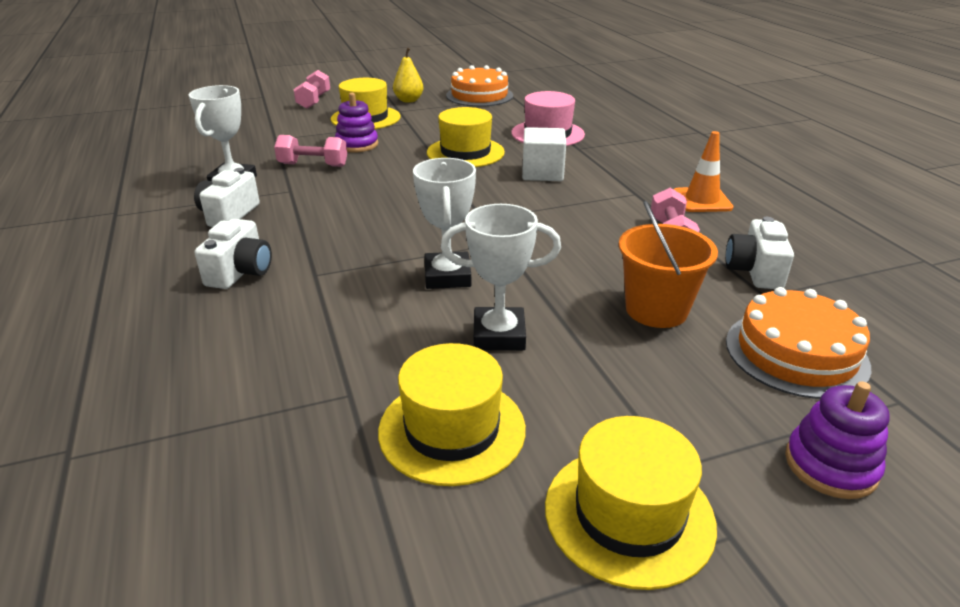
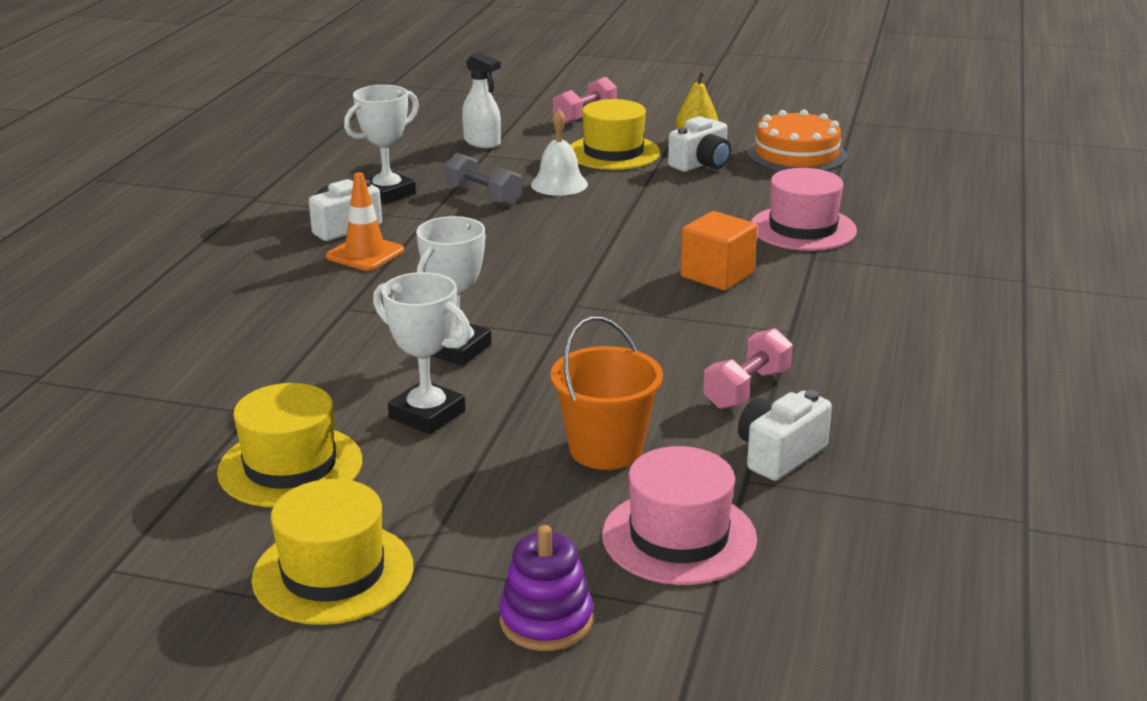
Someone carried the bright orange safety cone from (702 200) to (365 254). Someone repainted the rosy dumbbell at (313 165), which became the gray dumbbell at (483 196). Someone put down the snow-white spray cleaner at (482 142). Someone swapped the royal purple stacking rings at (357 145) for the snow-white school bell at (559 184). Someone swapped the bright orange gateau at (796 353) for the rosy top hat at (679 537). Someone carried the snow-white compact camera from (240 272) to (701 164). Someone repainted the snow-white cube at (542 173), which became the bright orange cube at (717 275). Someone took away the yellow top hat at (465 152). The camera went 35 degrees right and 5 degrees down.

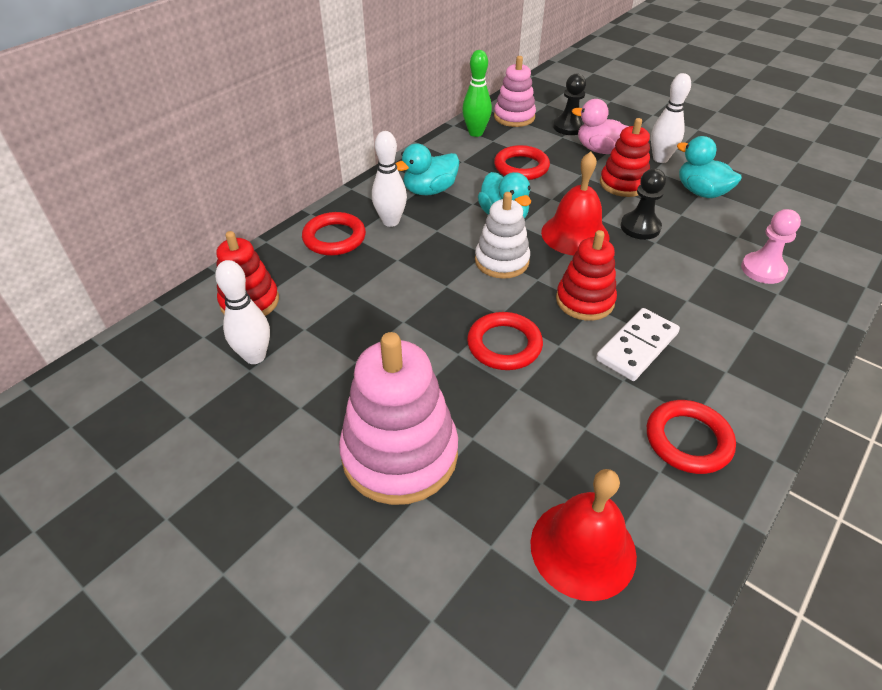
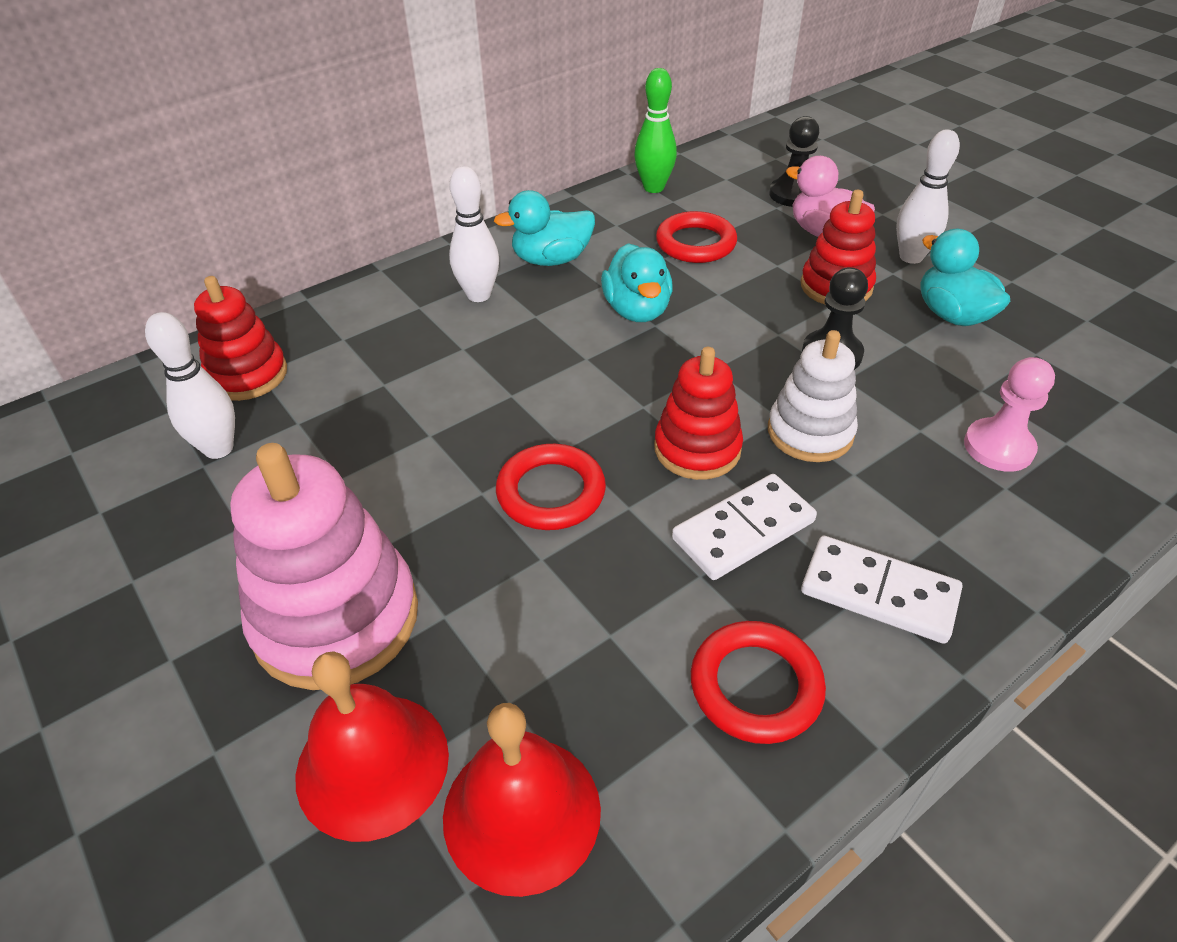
Someone carried the scarlet school bell from (575 234) to (372 764). Someone carried the snow-white stacking rings from (501 261) to (810 432). Someone put down the snow-white domino tile at (879 592). Someone took away the scarlet torus at (334 238). Someone took away the rosy stacking rings at (514 117). The camera went 15 degrees right and 0 degrees up.

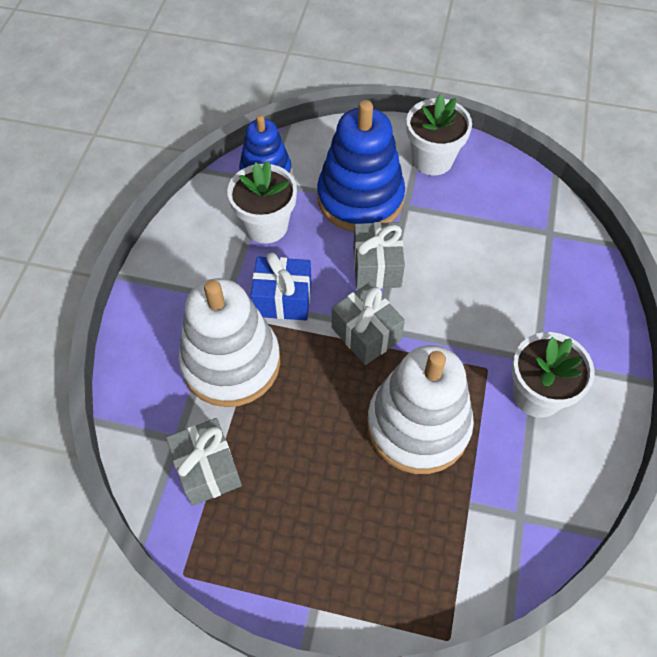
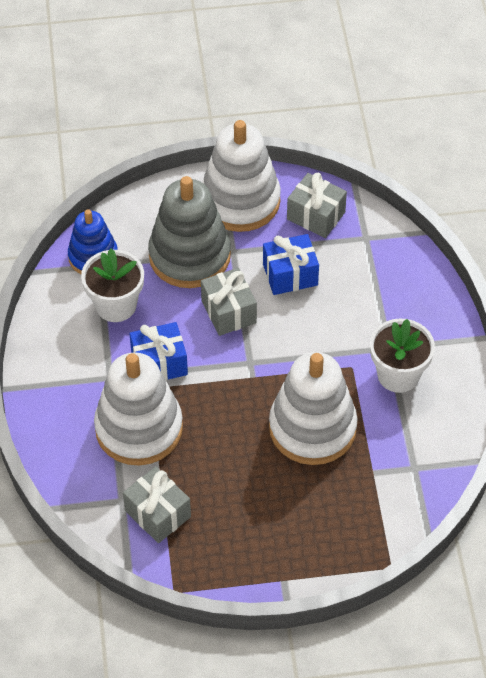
Someone repainted the blue stacking rings at (360 198), which became the gray stacking rings at (189 256). Someone swapped the snow-white plant pot at (432 159) for the snow-white stacking rings at (240 201). Someone put down the blue gift at (290 275). Someone carried the gray gift from (366 334) to (316 216). The camera went 20 degrees left and 5 degrees down.

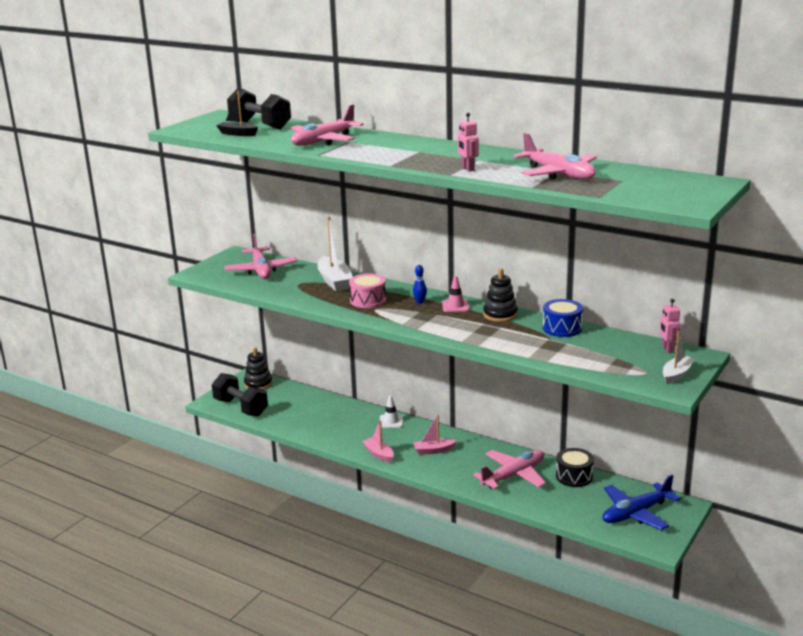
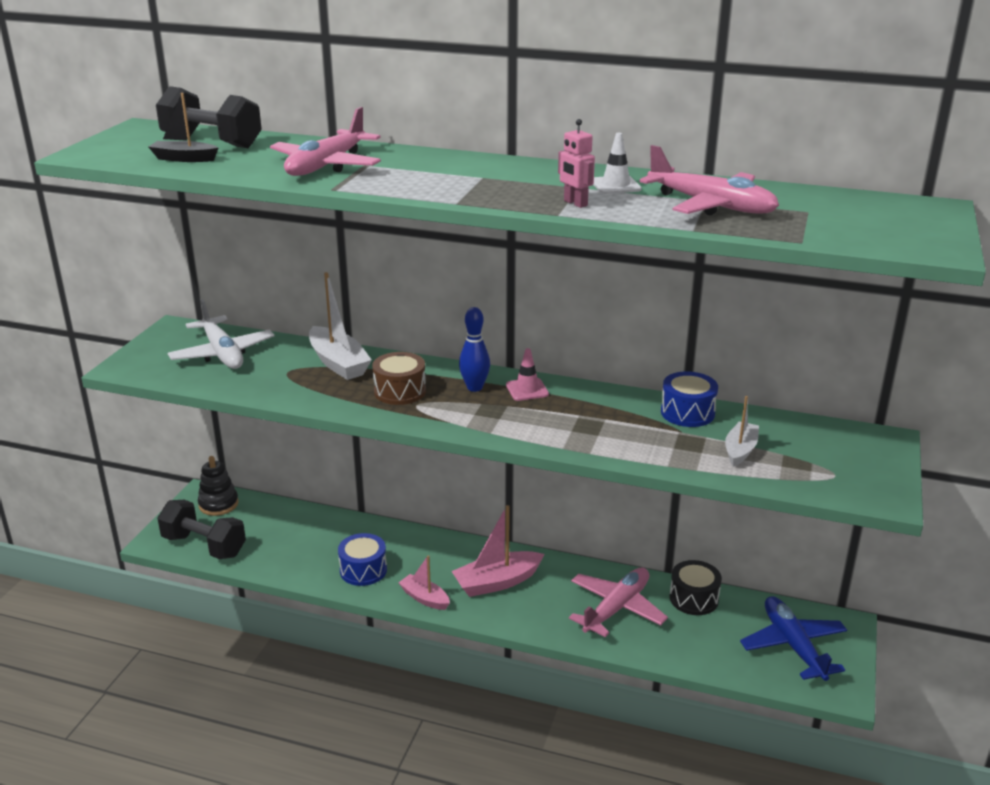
Someone repainted the rosy aeroplane at (261 270), which became the snow-white aeroplane at (222 353). Someone put down the blue drum at (363 570). Someone repainted the rosy drum at (368 300), which became the brown drum at (400 391). Someone scaled the rosy toy boat at (433 450) by 1.62. Someone scaled the blue skittle at (420 302) by 1.55. Someone carried the snow-white safety cone from (391 421) to (615 185). Someone carried the snow-white toy boat from (676 374) to (740 450). Someone rotated the blue aeroplane at (636 513) by 120 degrees clockwise. Someone took away the jet-black stacking rings at (500 315). Someone took away the rosy robot at (667 349). The camera went 15 degrees left and 5 degrees up.

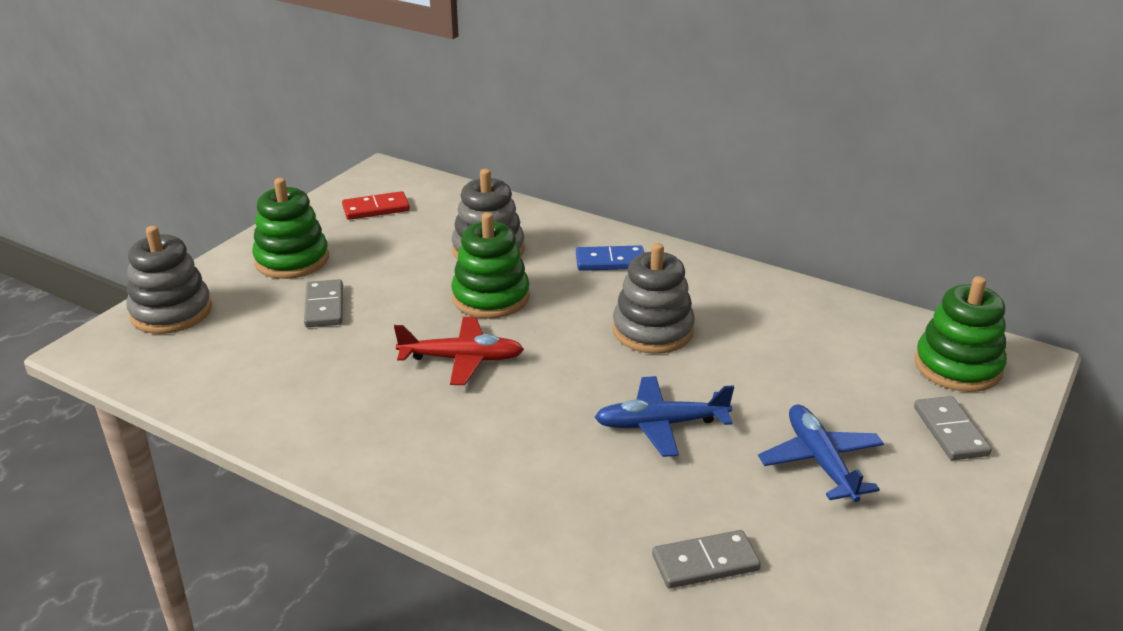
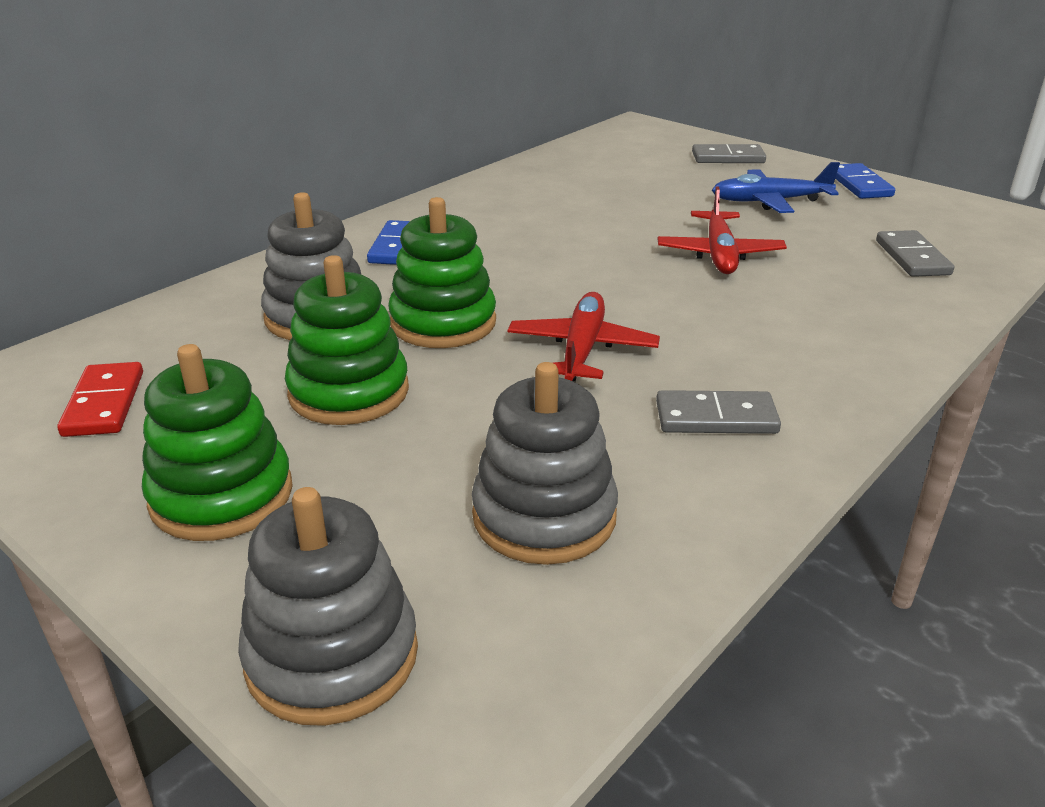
Someone carried the leaf-green stacking rings from (958 366) to (349 392). Someone carried the gray stacking rings from (653 331) to (544 516). Someone carried the gray domino tile from (324 306) to (716 417). Someone repainted the blue aeroplane at (661 425), which became the scarlet aeroplane at (719 254). Someone put down the blue domino tile at (860 185). The camera went 80 degrees left and 0 degrees up.

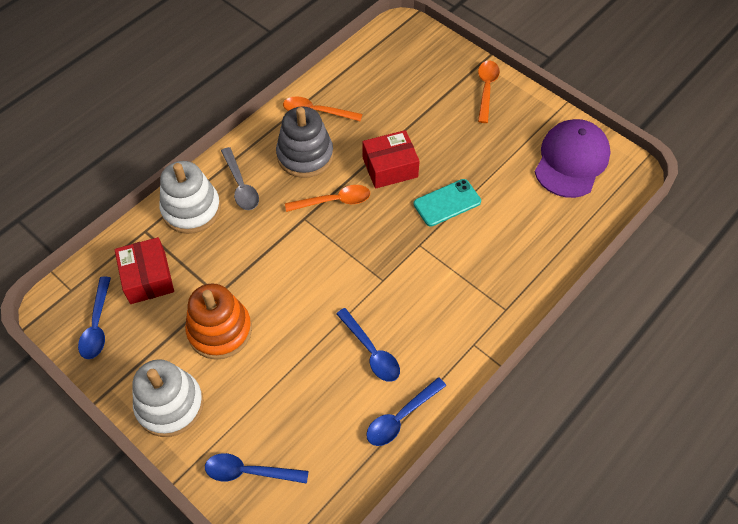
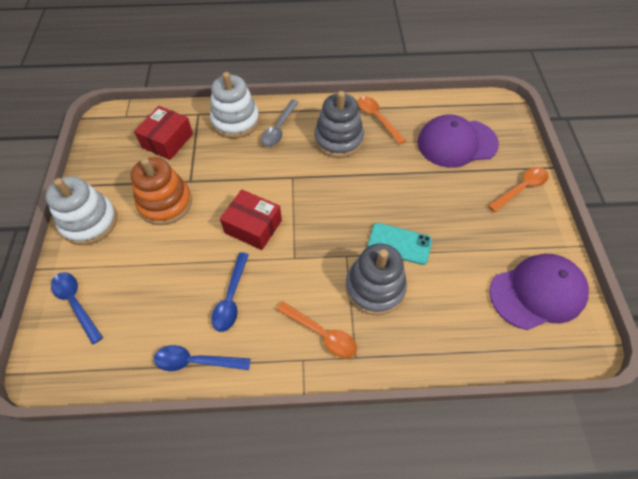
Someone carried the scarlet parcel from (390 167) to (253 226). Someone carried the bright orange spoon from (334 201) to (322 334). Someone put down the gray stacking rings at (375 288). Someone put down the royal purple peaked cap at (456 143). Someone took away the blue spoon at (97 325). The camera went 45 degrees right and 0 degrees up.

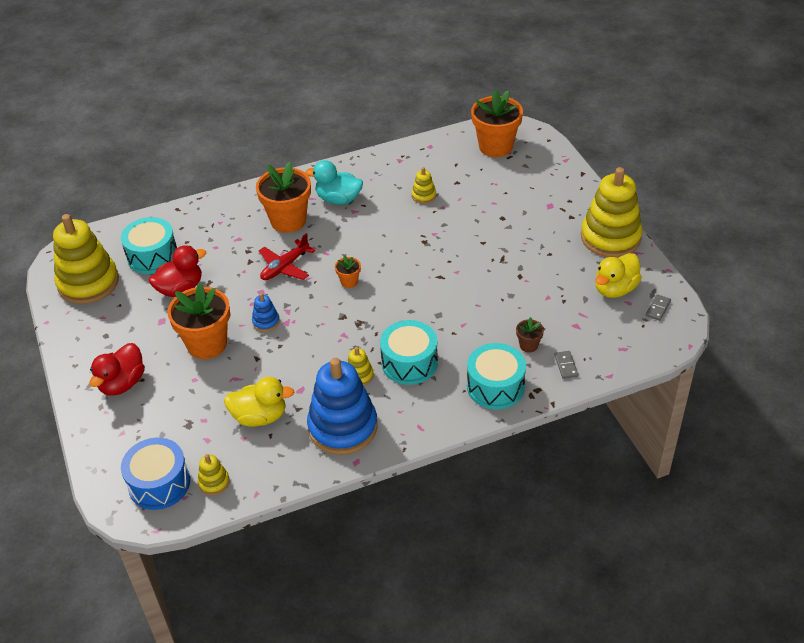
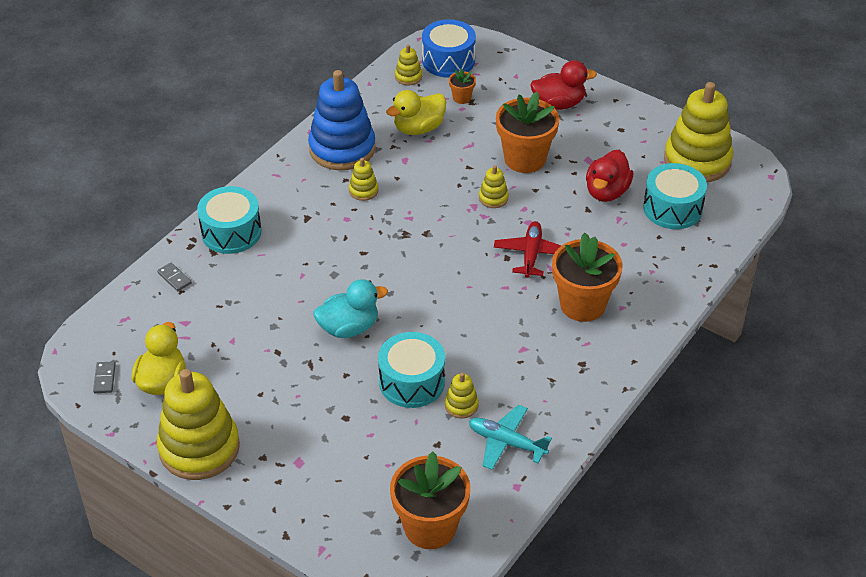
Someone carried the aqua rubber duck from (338 199) to (349 328). Someone carried the aqua drum from (409 363) to (412 382). Someone carried the bright orange plant pot from (349 282) to (461 98). Someone put down the aqua aeroplane at (506 442). Someone repainted the blue stacking rings at (266 322), which became the yellow stacking rings at (493 198). Someone rotated the scarlet rubber duck at (122 383) by 90 degrees clockwise. Someone took away the brown plant pot at (528 345). The camera went 145 degrees right and 0 degrees up.

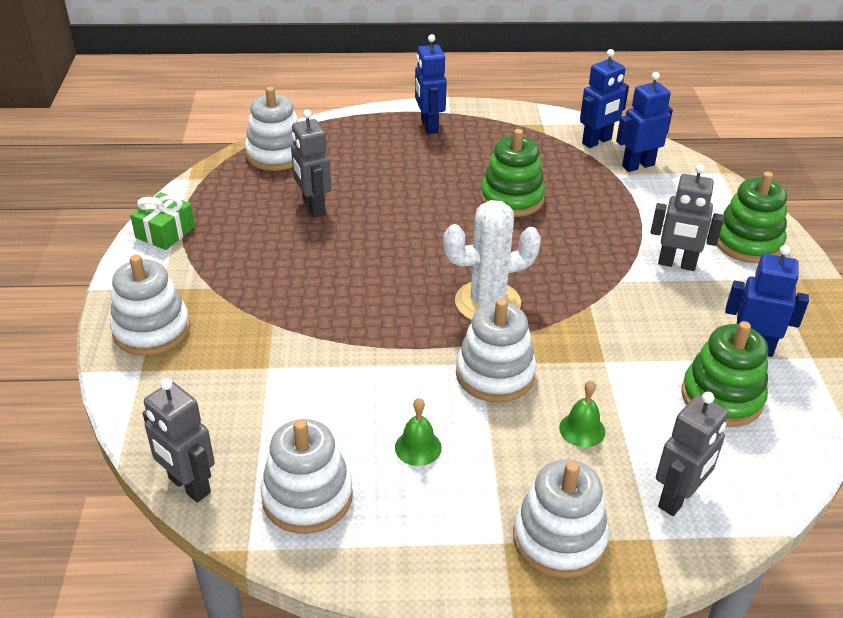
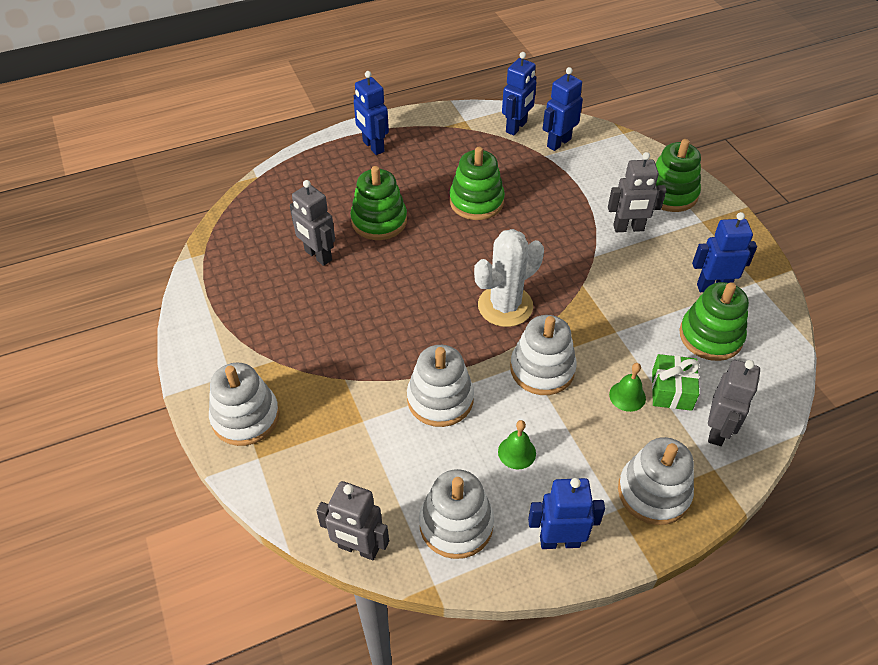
Someone put down the leaf-green stacking rings at (379 221). Someone carried the snow-white stacking rings from (276 154) to (440 399). Someone put down the blue robot at (559 541). Someone carried the leaf-green gift from (165 232) to (671 390). The camera went 20 degrees left and 10 degrees up.

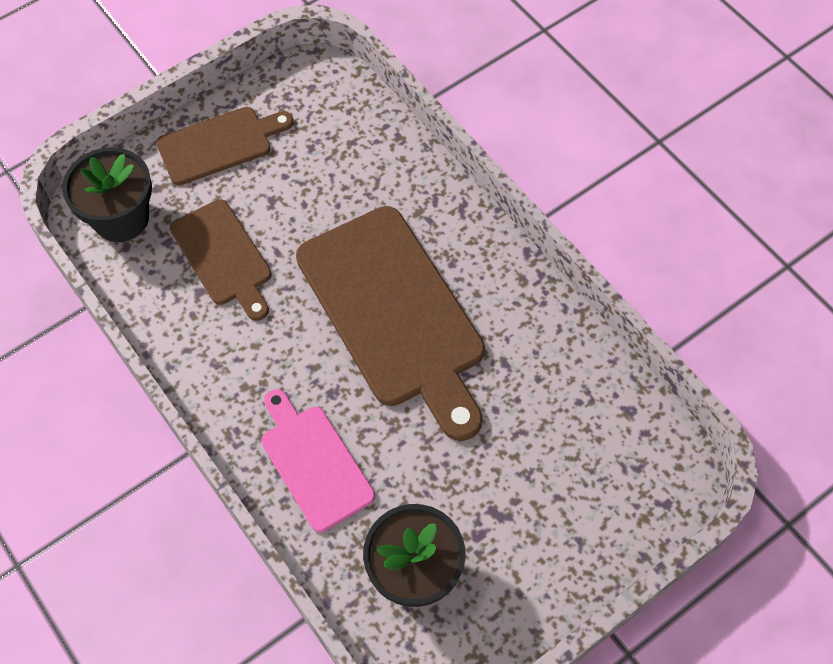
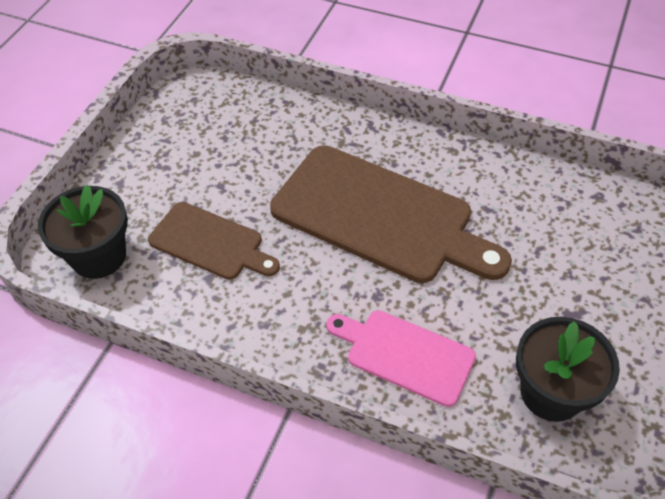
Someone took away the brown cutting board at (219 144). The camera went 30 degrees left and 10 degrees down.

